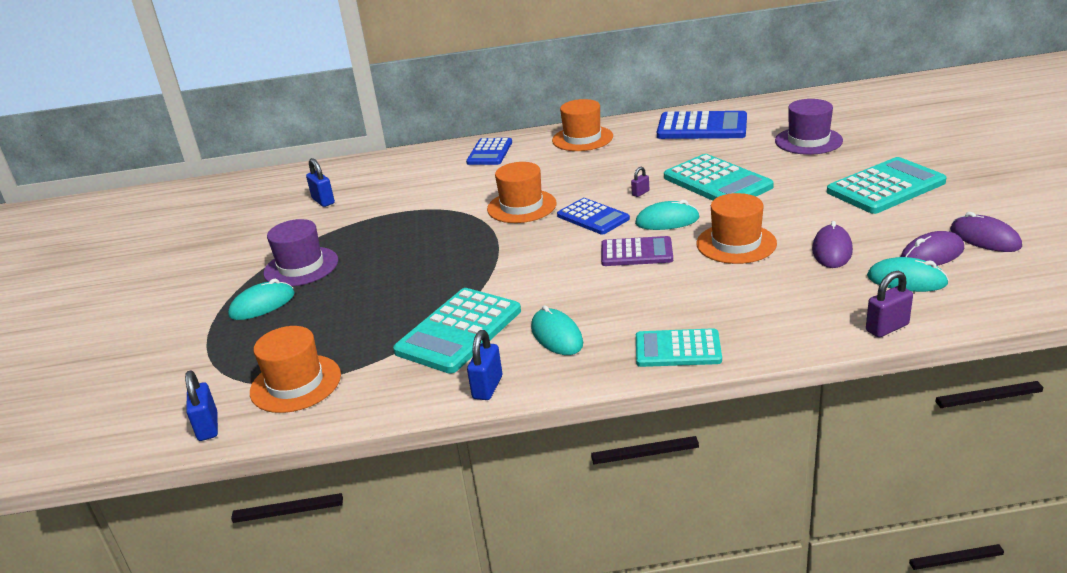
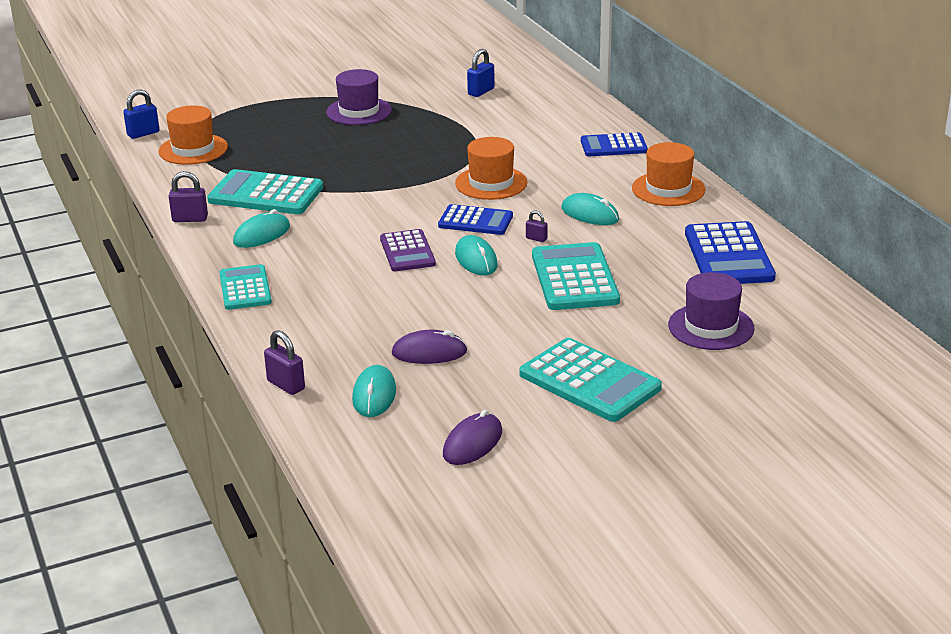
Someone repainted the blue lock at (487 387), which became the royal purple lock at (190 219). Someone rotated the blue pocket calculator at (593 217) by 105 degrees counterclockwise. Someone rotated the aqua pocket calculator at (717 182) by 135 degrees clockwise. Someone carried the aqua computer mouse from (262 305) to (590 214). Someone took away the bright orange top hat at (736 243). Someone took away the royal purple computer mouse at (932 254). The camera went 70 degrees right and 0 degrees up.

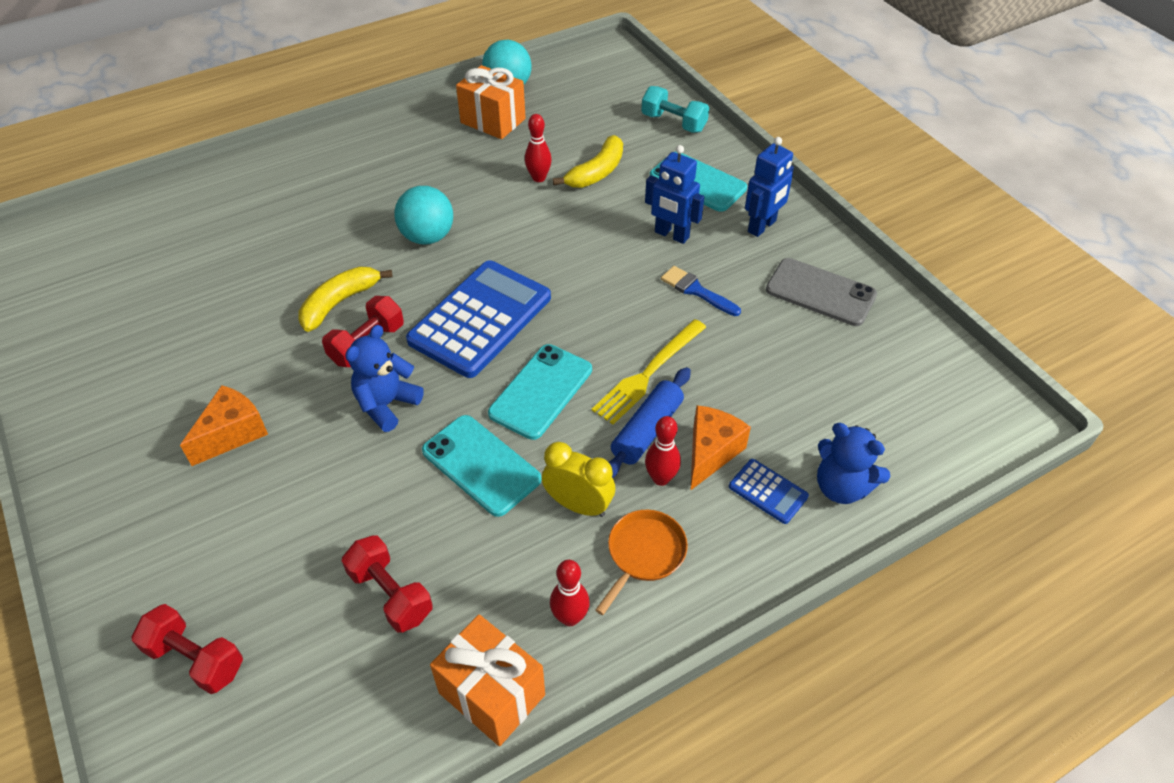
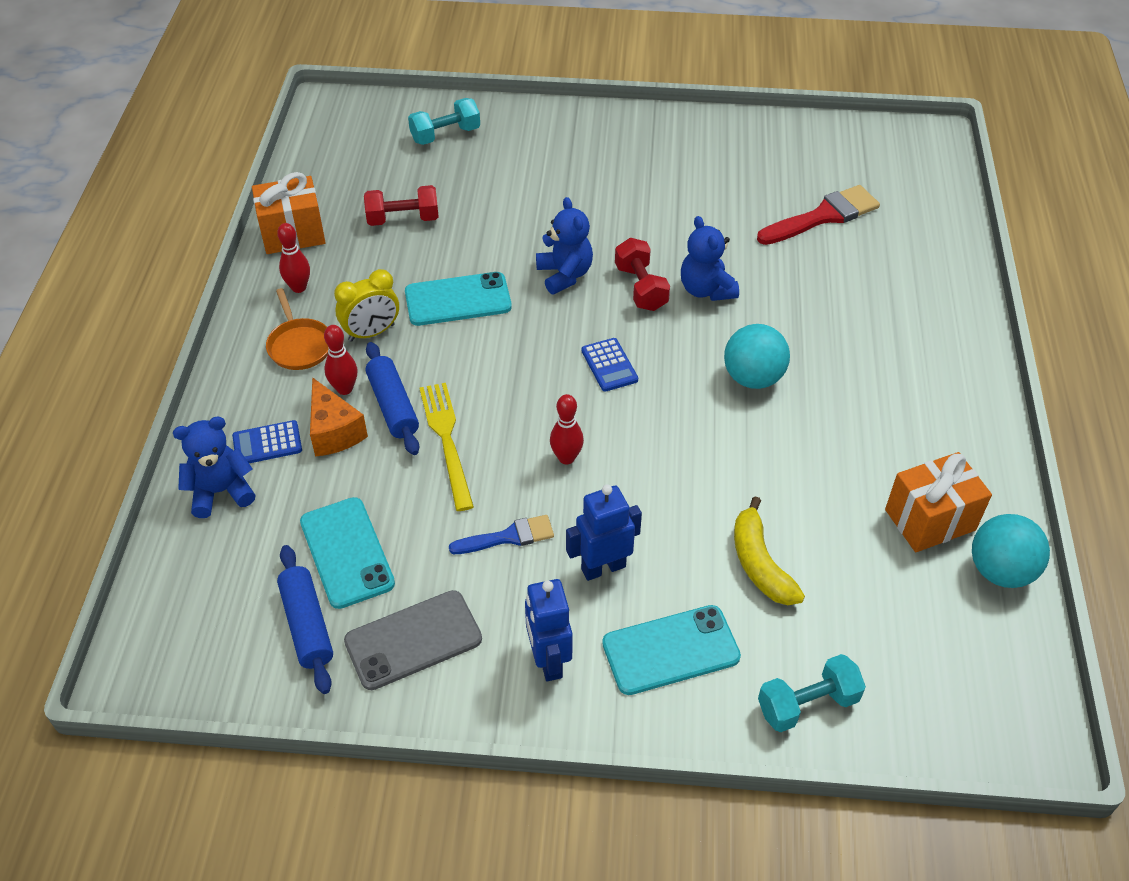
Someone put down the blue dough roller at (307 625). Someone carried the aqua phone from (541 391) to (347 552). Someone repainted the scarlet dumbbell at (195 659), which became the aqua dumbbell at (445 135). Someone carried the scarlet skittle from (538 178) to (566 458). Someone scaled the blue pocket calculator at (480 319) by 0.44. Someone swapped the yellow banana at (339 303) for the blue stuffed bear at (706 290). Someone put down the scarlet paint brush at (823 216). Someone took away the bright orange piece of cheese at (232 433). The camera went 125 degrees right and 0 degrees up.

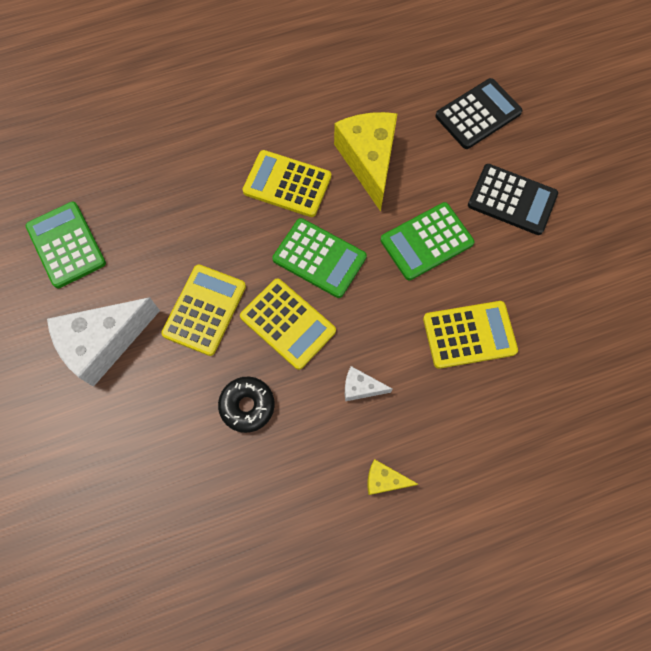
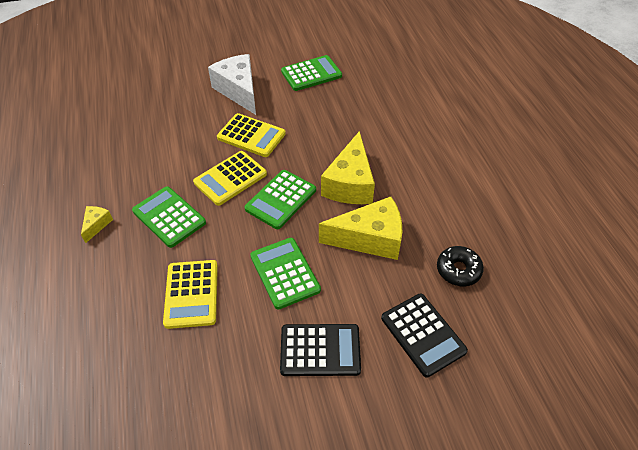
Someone swapped the snow-white piece of cheese at (361 387) for the leaf-green pocket calculator at (169 217). Someone rotated the jet-black pocket calculator at (512 200) by 120 degrees counterclockwise. Someone swapped the yellow pocket calculator at (287 184) for the yellow piece of cheese at (350 184). Someone carried the jet-black doughnut from (247 406) to (458 270). The camera went 95 degrees right and 20 degrees down.

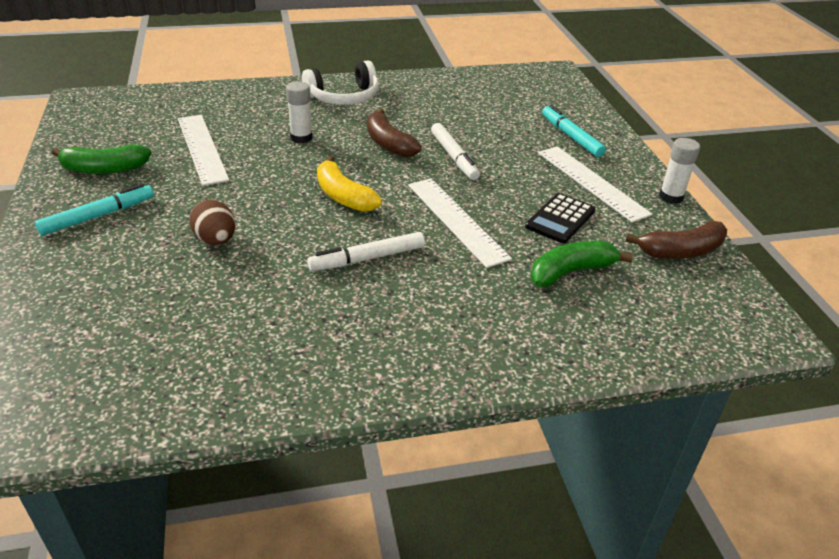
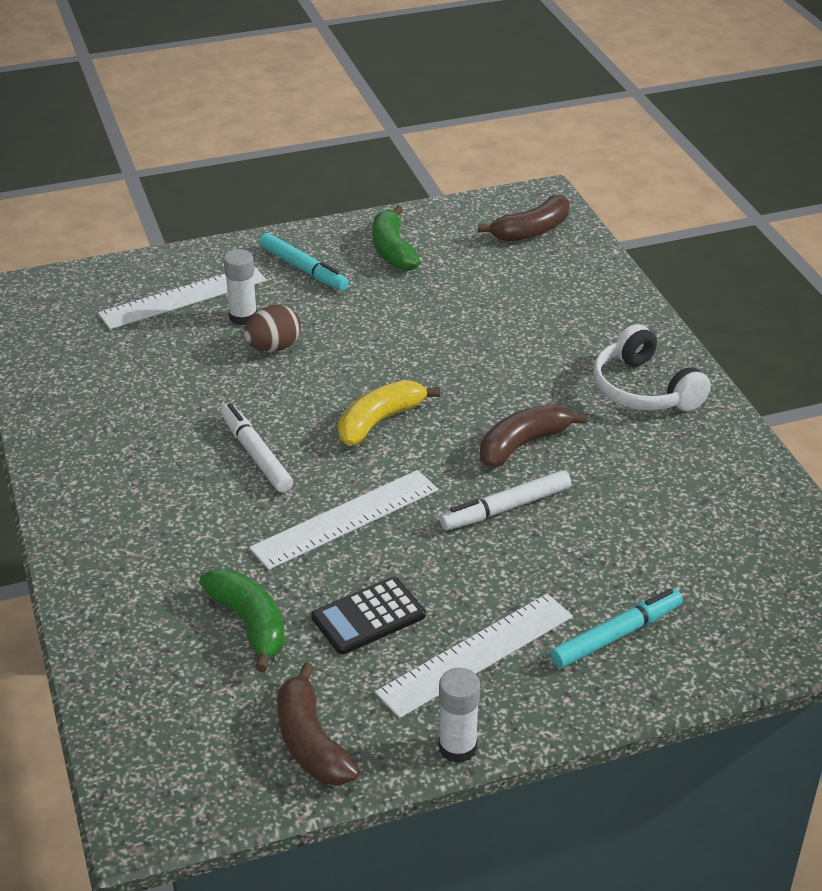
Someone carried the snow-white ruler from (202 148) to (183 297). Someone carried the snow-white glue from (301 138) to (243 317). Someone rotated the jet-black pocket calculator at (560 219) by 60 degrees counterclockwise. Someone put down the brown banana at (531 231). The camera went 85 degrees right and 0 degrees up.

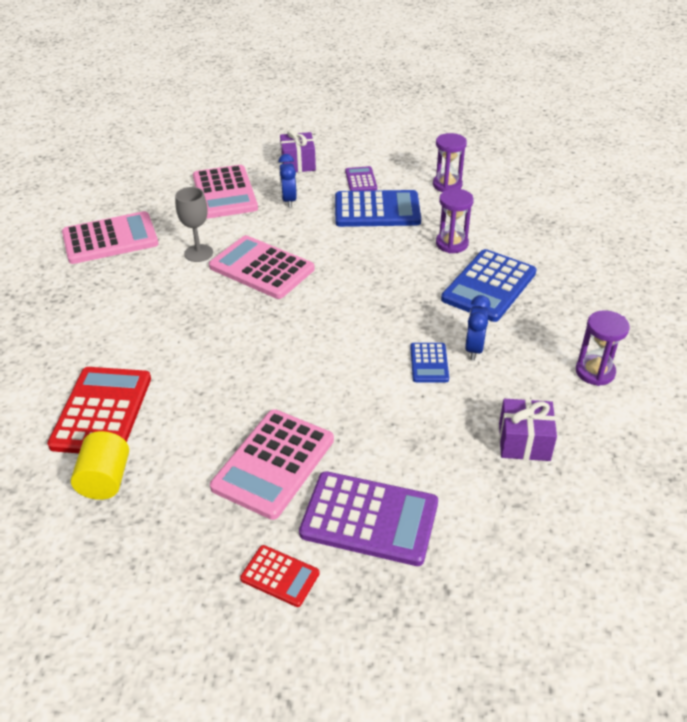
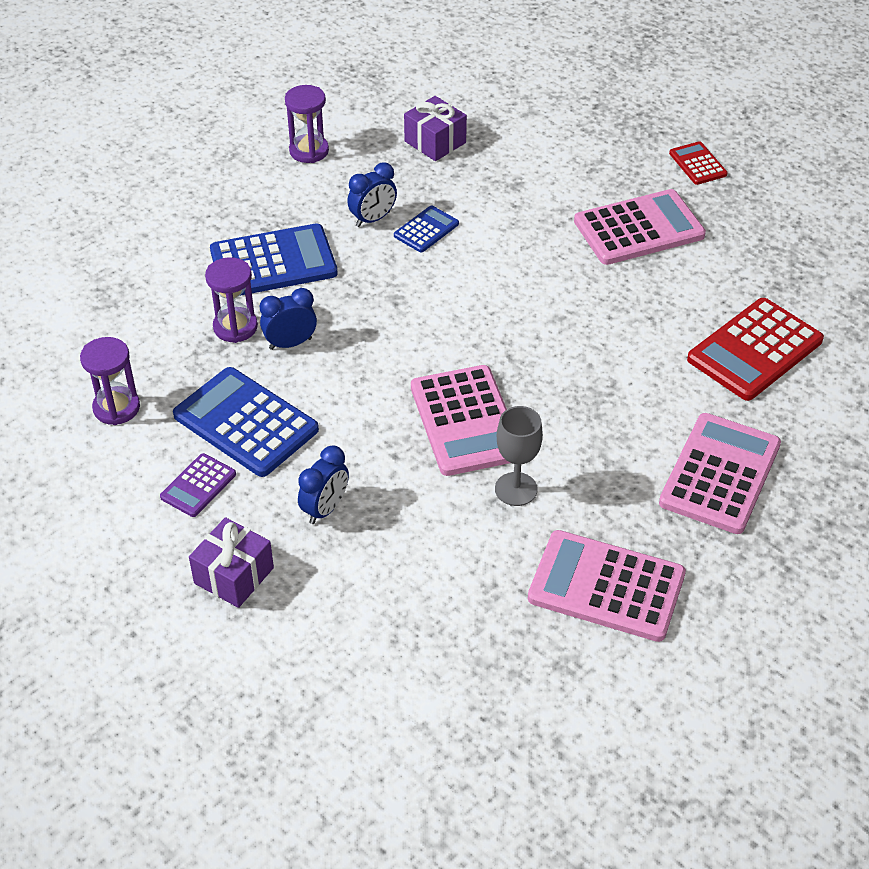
Someone put down the blue alarm clock at (290 343). Someone carried the rosy pocket calculator from (225 193) to (719 474). Someone took away the yellow cylinder shape at (105 480). Someone took away the royal purple pocket calculator at (369 518). The camera went 140 degrees left and 5 degrees up.

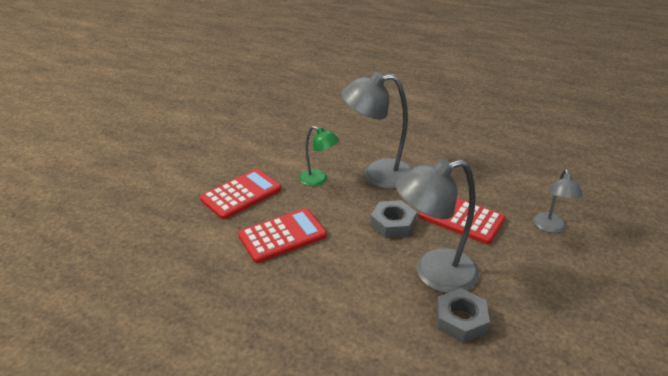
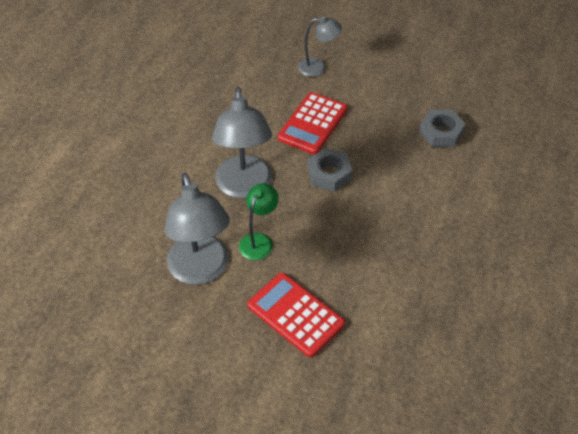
Someone carried the gray reading lamp from (433 273) to (201 270). Someone took away the scarlet pocket calculator at (282 235). The camera went 95 degrees left and 15 degrees up.

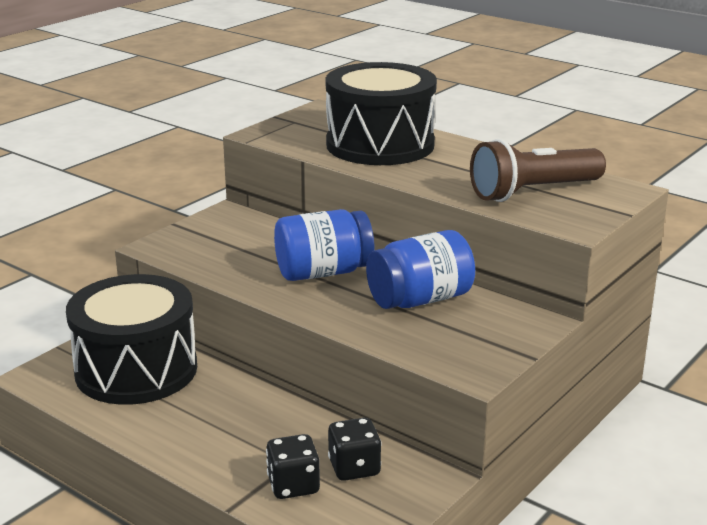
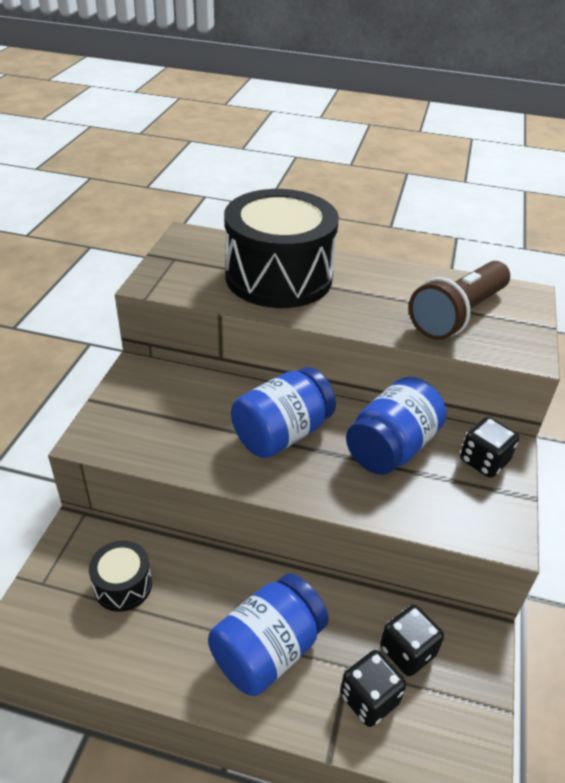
Someone scaled the jet-black drum at (136 370) by 0.45. Someone put down the blue jar at (267 650). Someone put down the jet-black dice at (484 461). The camera went 25 degrees left and 15 degrees up.

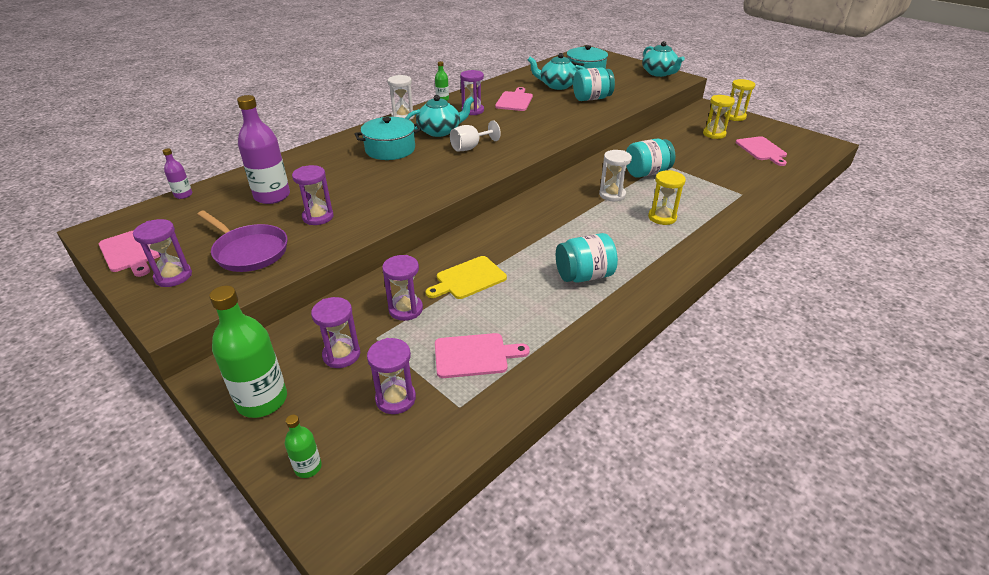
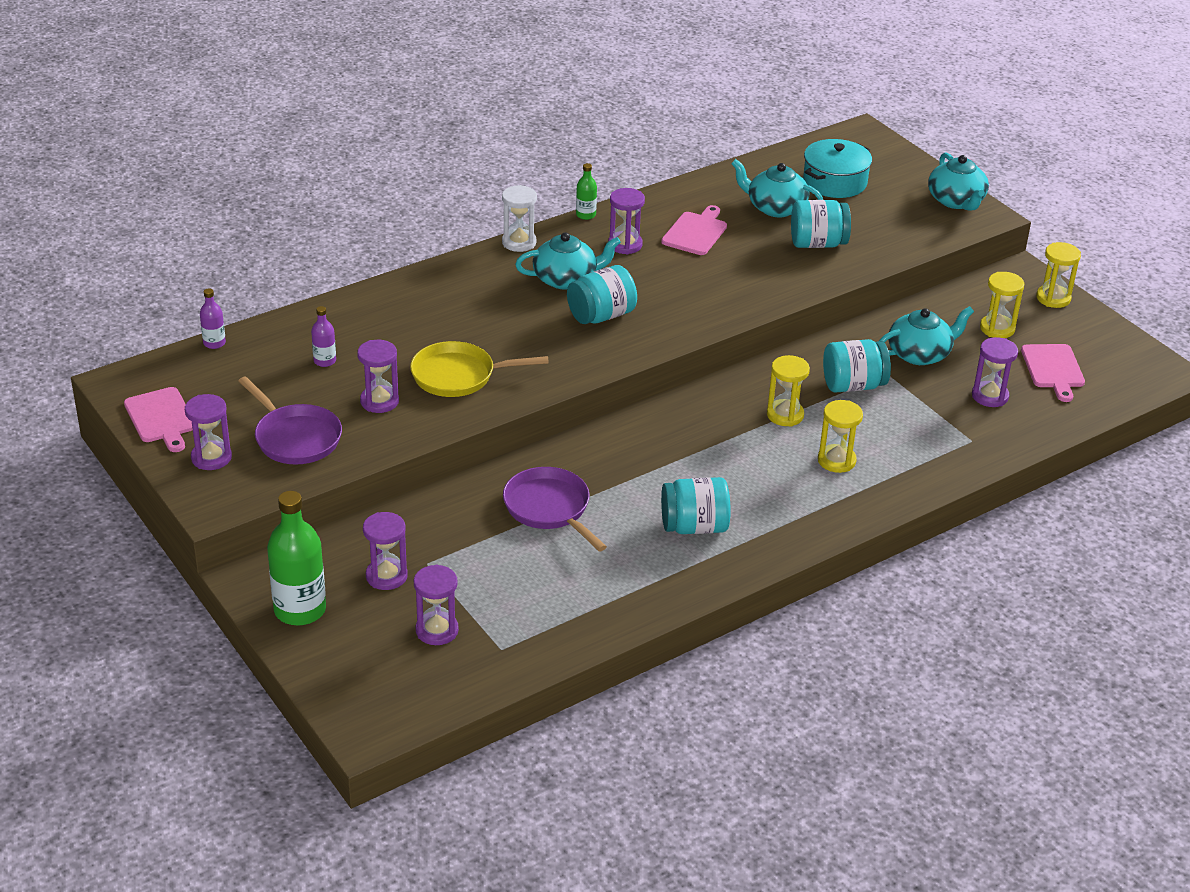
Someone scaled the royal purple bottle at (272 196) by 0.49. Someone put down the yellow skillet at (459 376). Someone swapped the yellow cutting board at (468 279) for the royal purple skillet at (550 509). Someone swapped the snow-white chalice at (470 147) for the aqua jar at (601 316). Someone repainted the snow-white sand timer at (612 195), which became the yellow sand timer at (785 415). Someone put down the aqua tea pot at (920 354). Someone carried the royal purple sand timer from (405 309) to (990 396). Someone took away the leaf-green bottle at (308 467). Someone took away the aqua stockpot at (390 149). Someone took away the rosy cutting board at (475 355). The camera went 10 degrees right and 0 degrees up.

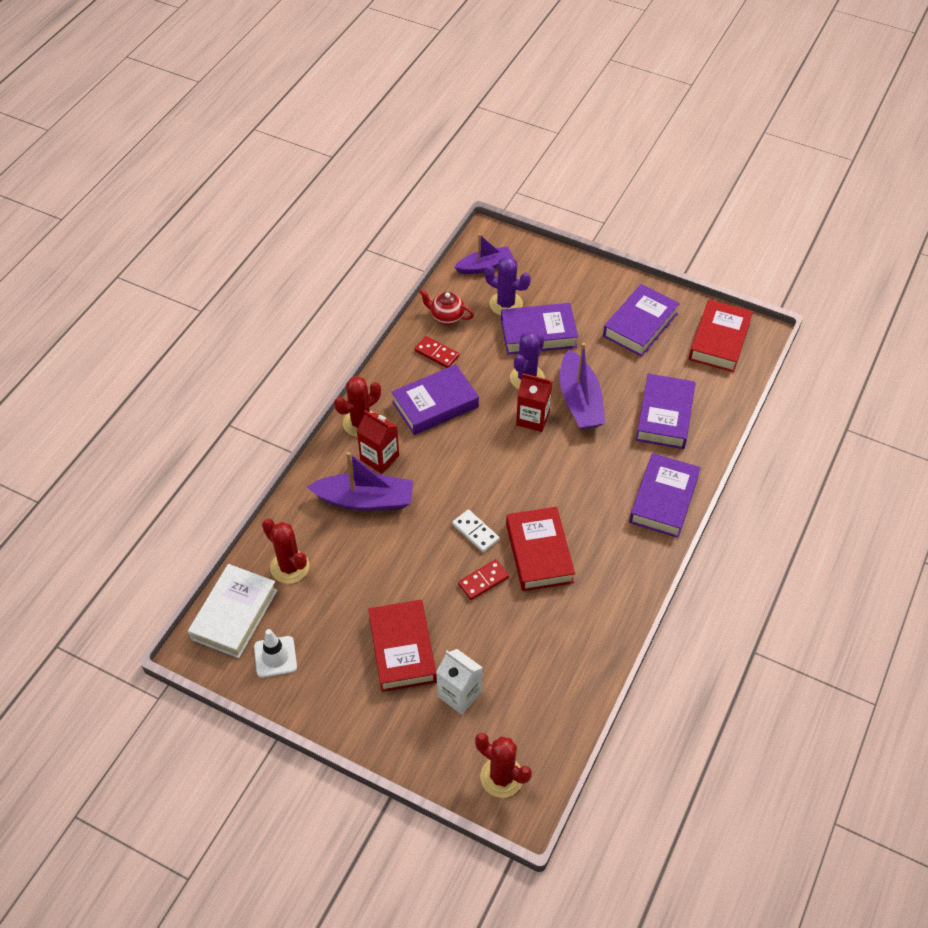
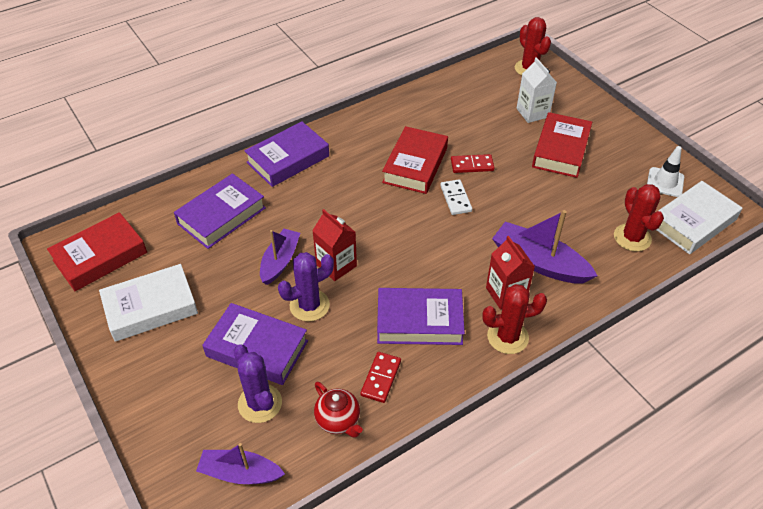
Someone repainted the royal purple hardback at (640 325), which became the snow-white hardback at (151 307). Someone scaled the royal purple toy boat at (580 401) by 0.66. Someone rotated the scarlet domino tile at (436 353) by 45 degrees clockwise. The camera went 150 degrees left and 5 degrees down.

